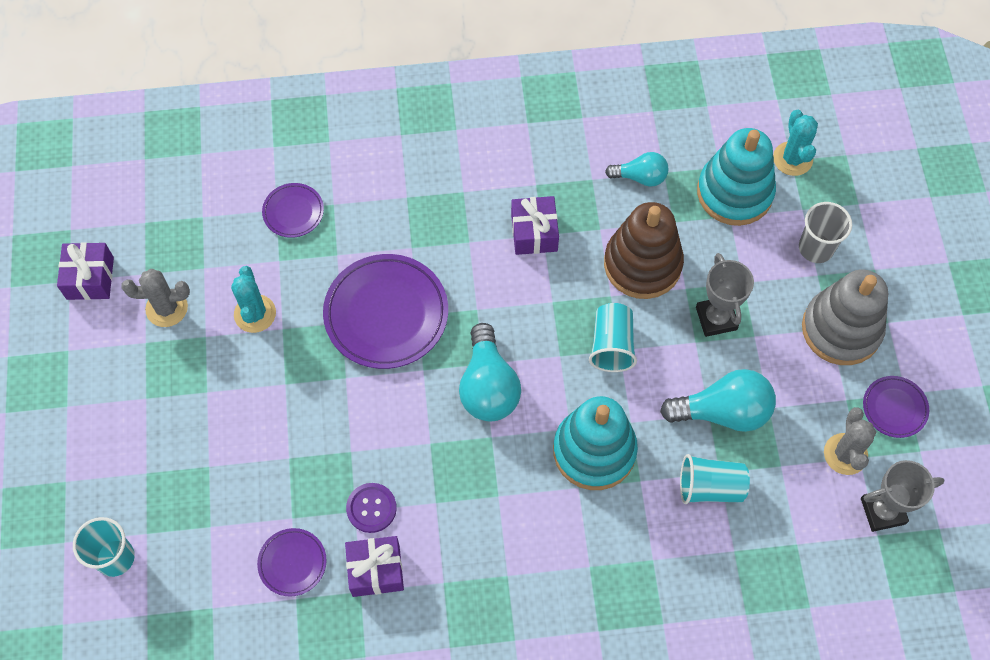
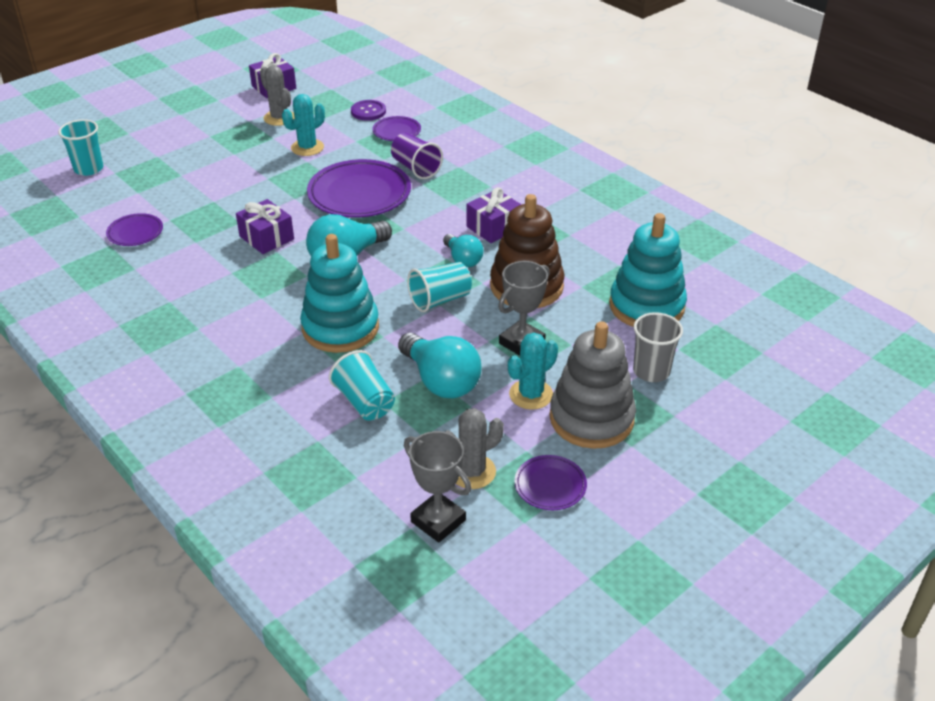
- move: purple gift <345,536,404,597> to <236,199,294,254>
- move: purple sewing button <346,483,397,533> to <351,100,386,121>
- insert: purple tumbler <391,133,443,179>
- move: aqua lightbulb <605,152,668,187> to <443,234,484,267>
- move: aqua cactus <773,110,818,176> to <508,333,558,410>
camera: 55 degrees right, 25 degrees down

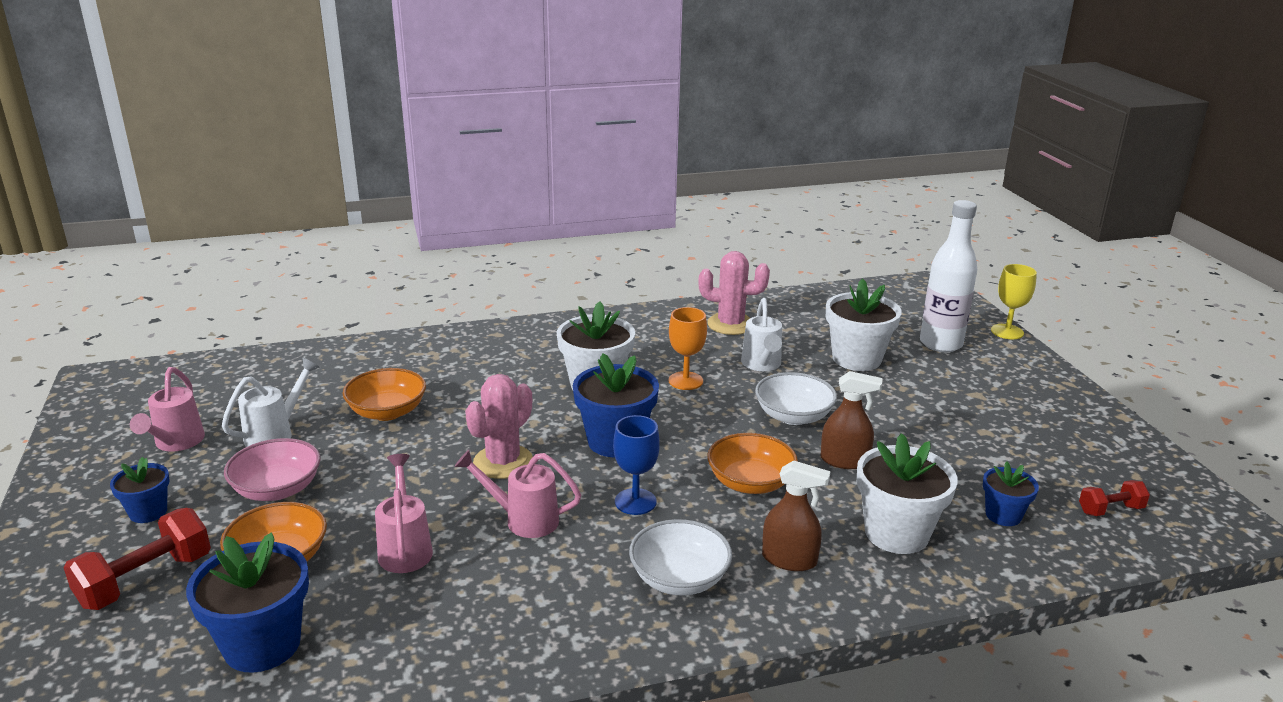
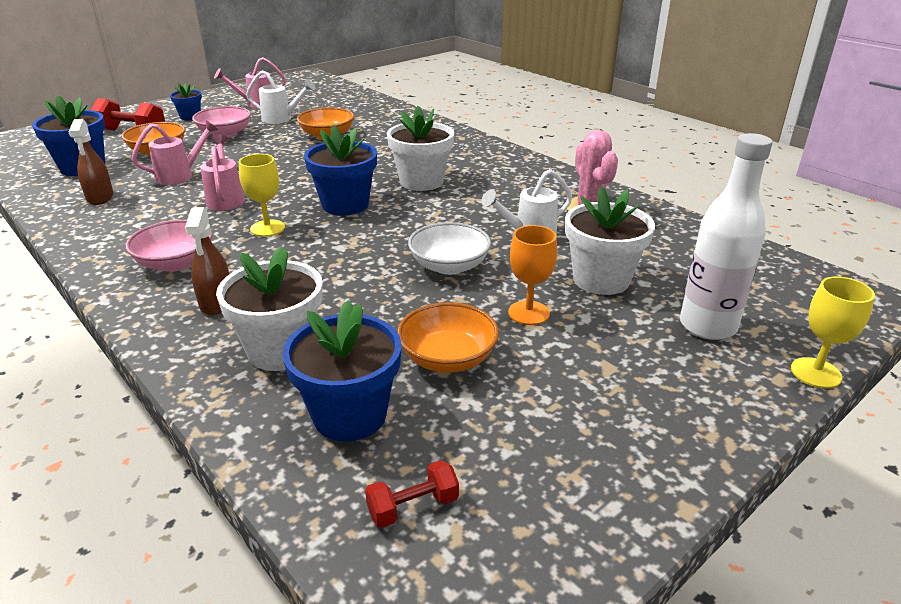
- move: dark brown spray cleaner <820,371,882,469> to <69,119,114,205>
- recolor: pure white deep dish <629,519,732,596> to pink deep dish <125,220,213,272>
- recolor: cobalt chalice <613,415,660,515> to golden chalice <239,154,285,237>
- resize: cobalt plant pot <983,461,1039,526> = <282,301,401,442> x1.78
- rotate: crimson hand weight <1079,480,1150,516> = <365,460,459,528> 75 degrees counterclockwise
- move: orange-coloured deep dish <707,433,798,494> to <397,302,499,373>
- move: orange-coloured chalice <669,307,707,390> to <508,225,557,325>
- delete: pink cactus <465,374,533,479>
camera: 65 degrees right, 5 degrees up

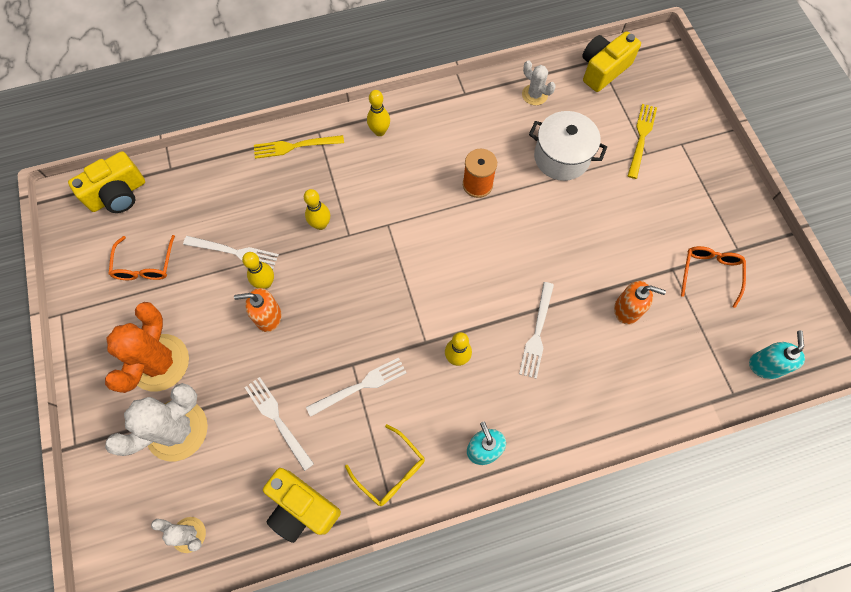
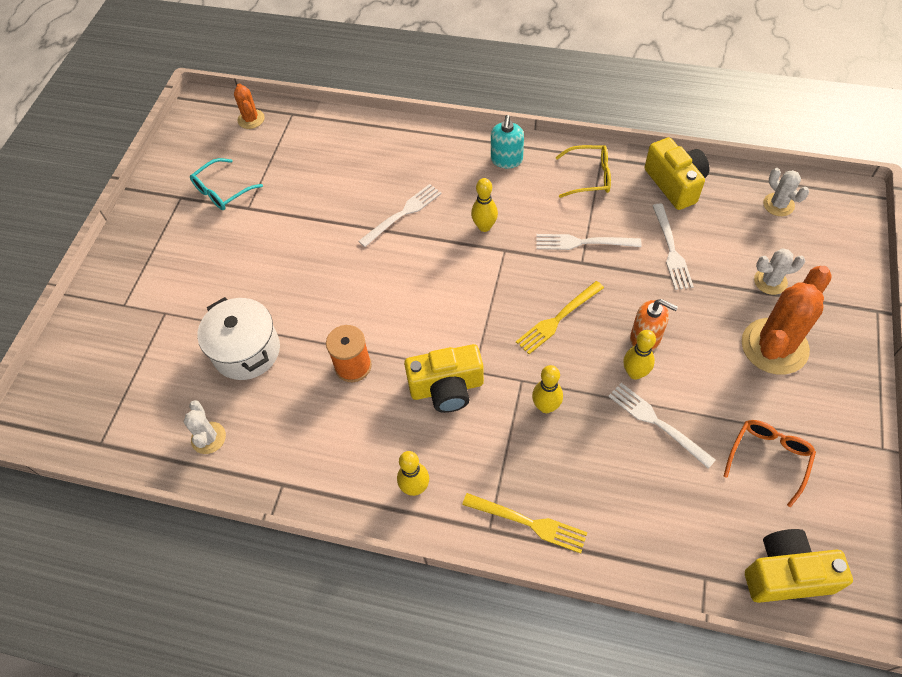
- recolor: orange-coloured glasses <681,246,746,308> to aqua glasses <190,158,263,210>
- replace: aqua soap dispenser <749,331,805,379> to orange-coloured cactus <234,84,265,129>
- move: golden camera <582,31,641,92> to <404,344,484,413>
- move: golden dinner fork <628,104,657,179> to <516,281,604,354>
- rotate: golden glasses <345,424,425,506> = <556,145,611,198> 105 degrees clockwise
- resize: pure white cactus <105,383,208,461> = <754,249,805,295> x0.52
- delete: orange-coloured soap dispenser <614,281,666,325>
camera: 145 degrees left, 10 degrees down

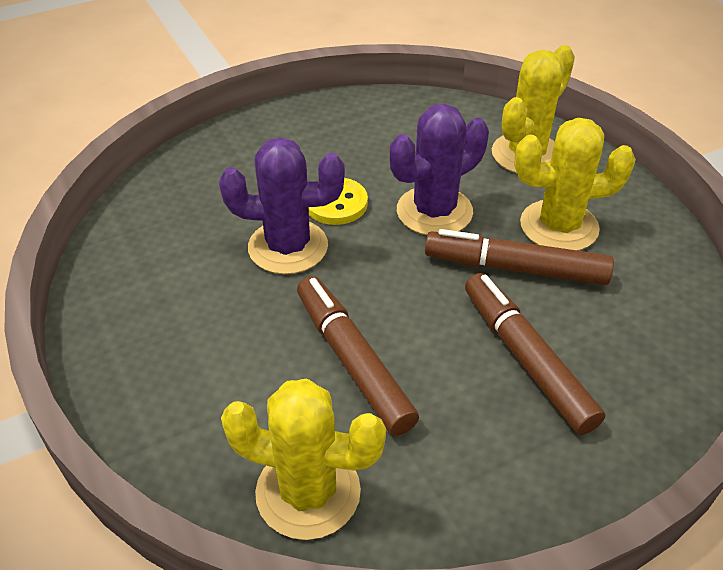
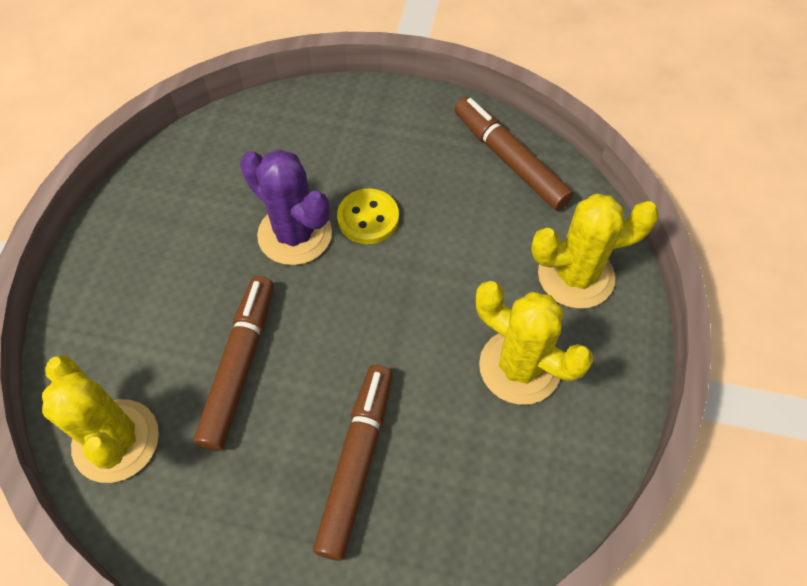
- move: dark brown marker <425,229,614,285> to <455,97,574,211>
- delete: purple cactus <390,104,489,235>
camera: 40 degrees right, 15 degrees up

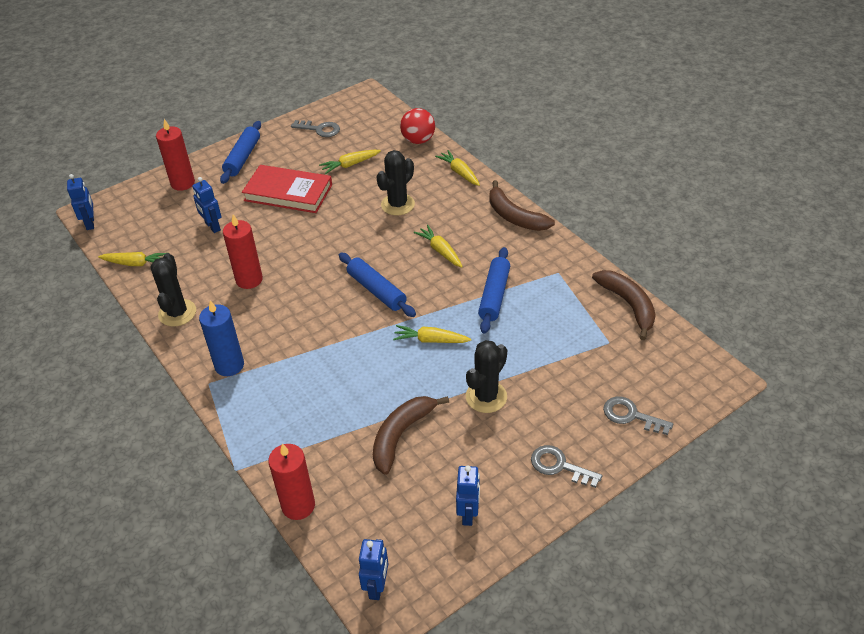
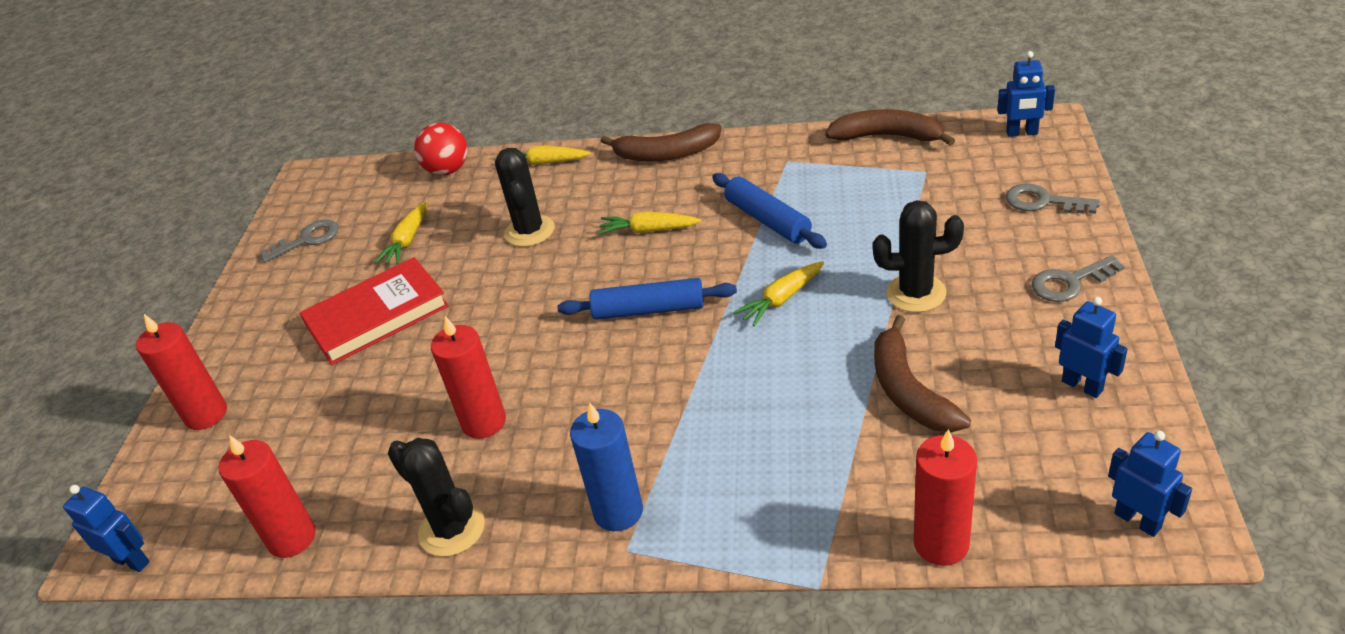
- replace: golden carrot <98,252,166,266> to crimson candle <219,435,316,558>
- rotate: jet-black cactus <466,340,507,413> = <873,200,964,312> 75 degrees counterclockwise
- move: cobalt toy robot <192,177,221,233> to <997,51,1055,137>
- rotate: gray key <603,396,673,435> = <1006,184,1100,214> 45 degrees clockwise
- delete: cobalt dough roller <220,121,261,184>
camera: 45 degrees left, 5 degrees down

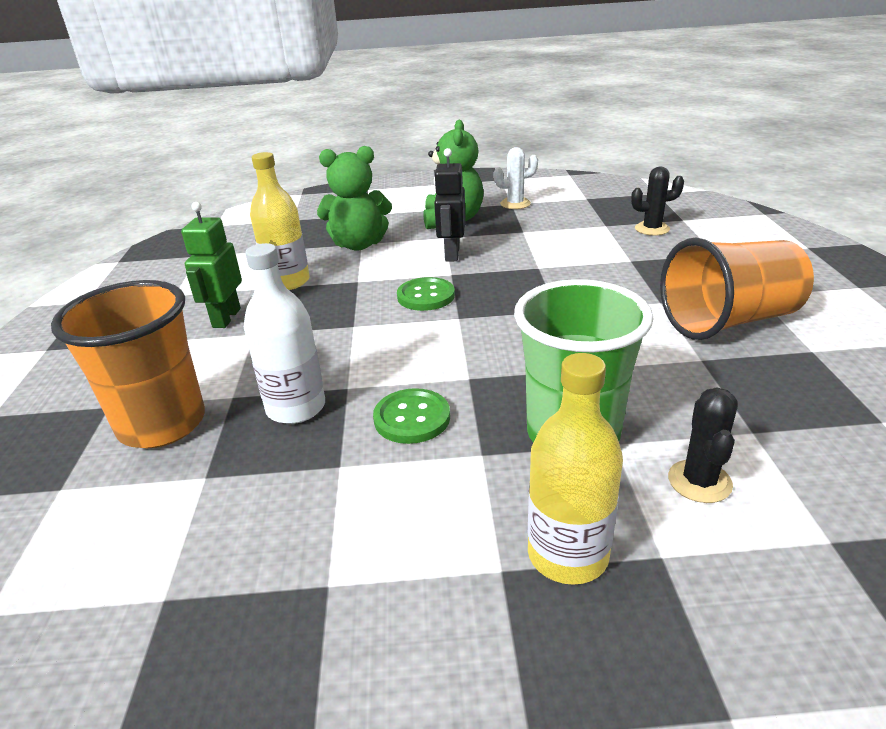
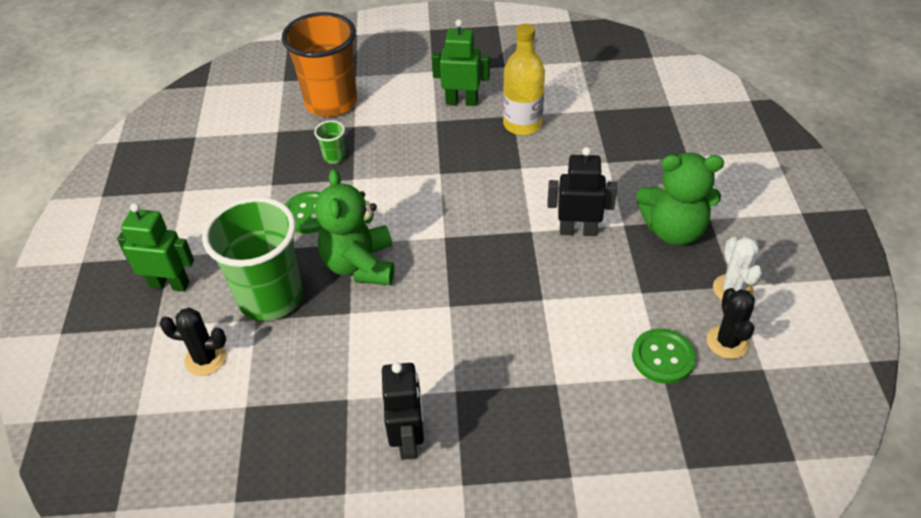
- replace: golden drink bottle <528,353,623,585> to leaf-green toy robot <117,203,194,291>
- replace: pure white drink bottle <244,243,325,424> to leaf-green tumbler <314,120,346,164>
- move: leaf-green teddy bear <317,146,392,251> to <315,169,394,285>
- replace: orange-coloured tumbler <660,238,814,340> to jet-black toy robot <382,362,424,460>
- move: leaf-green sewing button <397,277,455,311> to <632,328,696,384>
- move: jet-black cactus <631,167,684,235> to <707,288,755,359>
camera: 90 degrees right, 15 degrees up

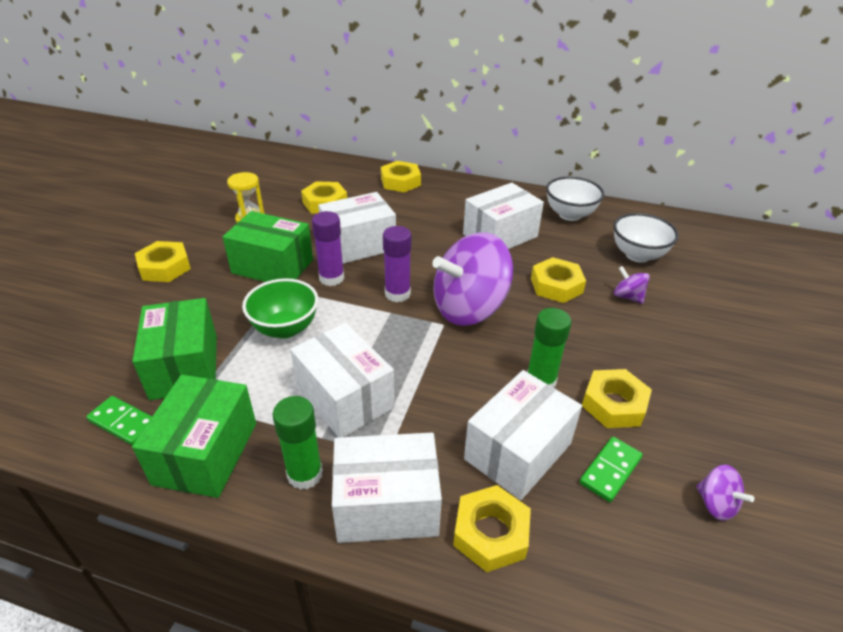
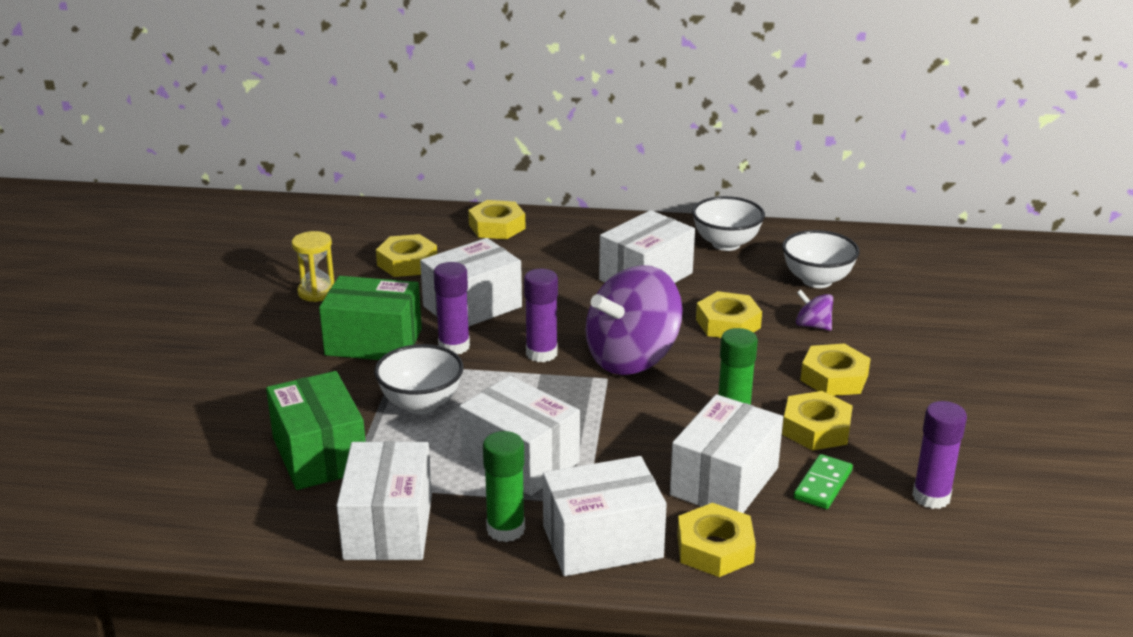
- recolor: leaf-green parcel <132,375,256,498> to pure white parcel <336,441,432,560>
- recolor: leaf-green deep dish <242,278,318,339> to pure white deep dish <374,344,464,414>
- move: golden nut <135,241,191,282> to <800,344,871,396>
- replace: purple spinning top <696,464,754,521> to purple stick of glue <912,401,967,509>
- delete: leaf-green domino tile <86,396,152,446>
camera: 10 degrees left, 10 degrees down

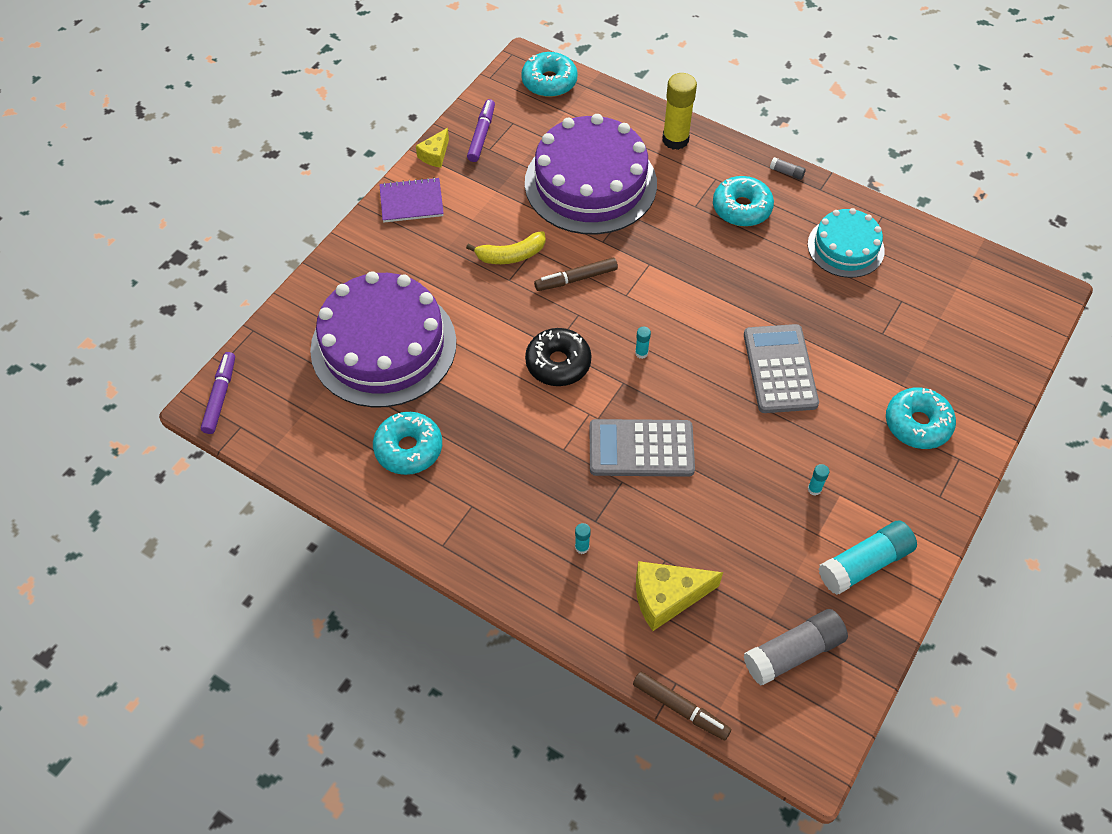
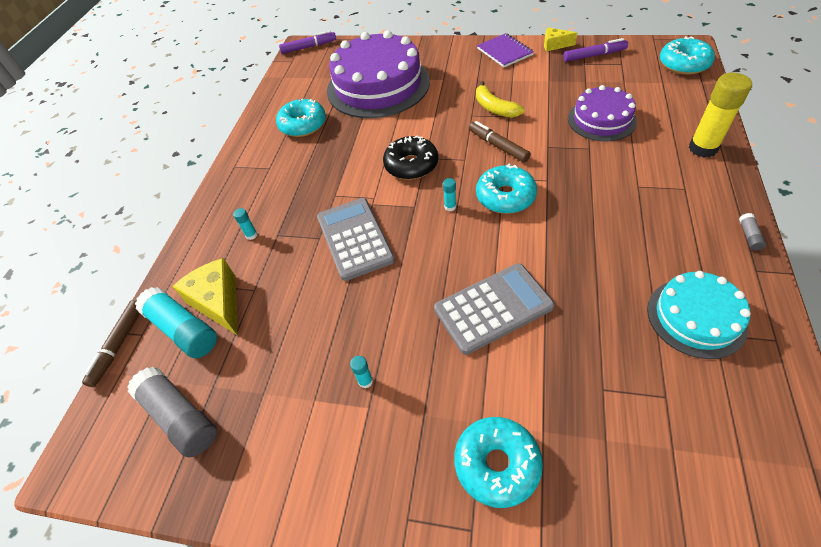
- move: aqua stick of glue <819,521,917,595> to <135,287,217,358>
- move: aqua donut <713,176,774,227> to <476,164,537,214>
- resize: purple layer cake <525,114,657,235> = <568,85,637,142> x0.55
camera: 75 degrees right, 5 degrees down

